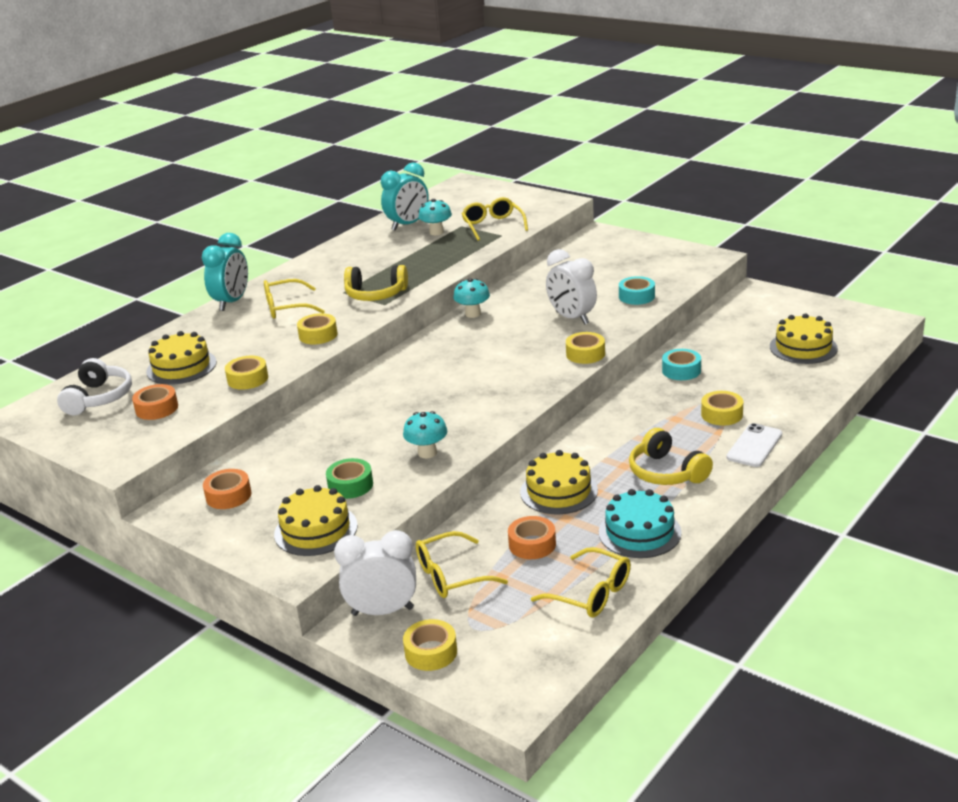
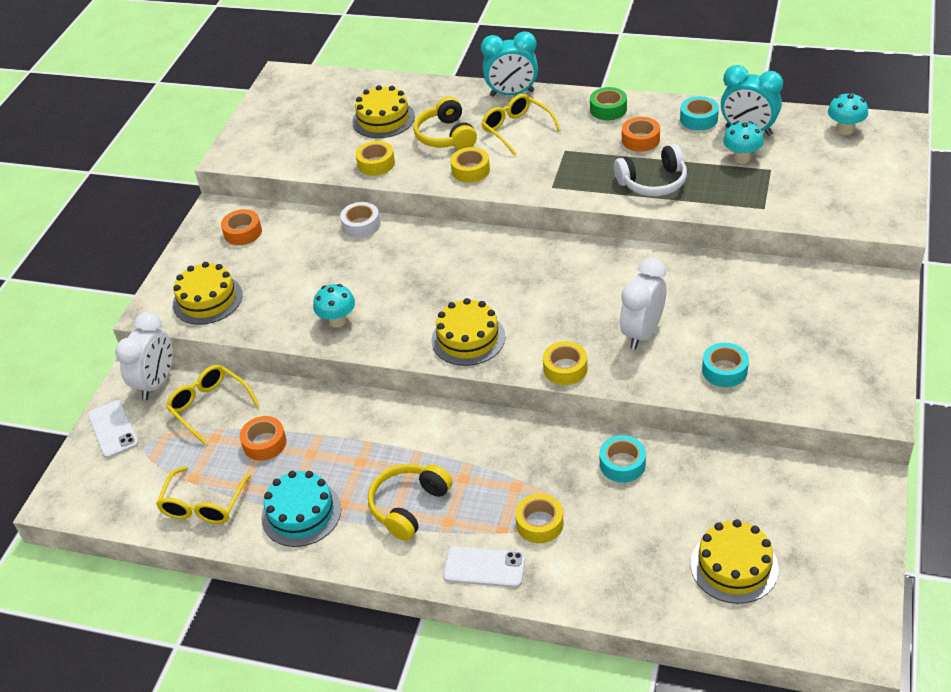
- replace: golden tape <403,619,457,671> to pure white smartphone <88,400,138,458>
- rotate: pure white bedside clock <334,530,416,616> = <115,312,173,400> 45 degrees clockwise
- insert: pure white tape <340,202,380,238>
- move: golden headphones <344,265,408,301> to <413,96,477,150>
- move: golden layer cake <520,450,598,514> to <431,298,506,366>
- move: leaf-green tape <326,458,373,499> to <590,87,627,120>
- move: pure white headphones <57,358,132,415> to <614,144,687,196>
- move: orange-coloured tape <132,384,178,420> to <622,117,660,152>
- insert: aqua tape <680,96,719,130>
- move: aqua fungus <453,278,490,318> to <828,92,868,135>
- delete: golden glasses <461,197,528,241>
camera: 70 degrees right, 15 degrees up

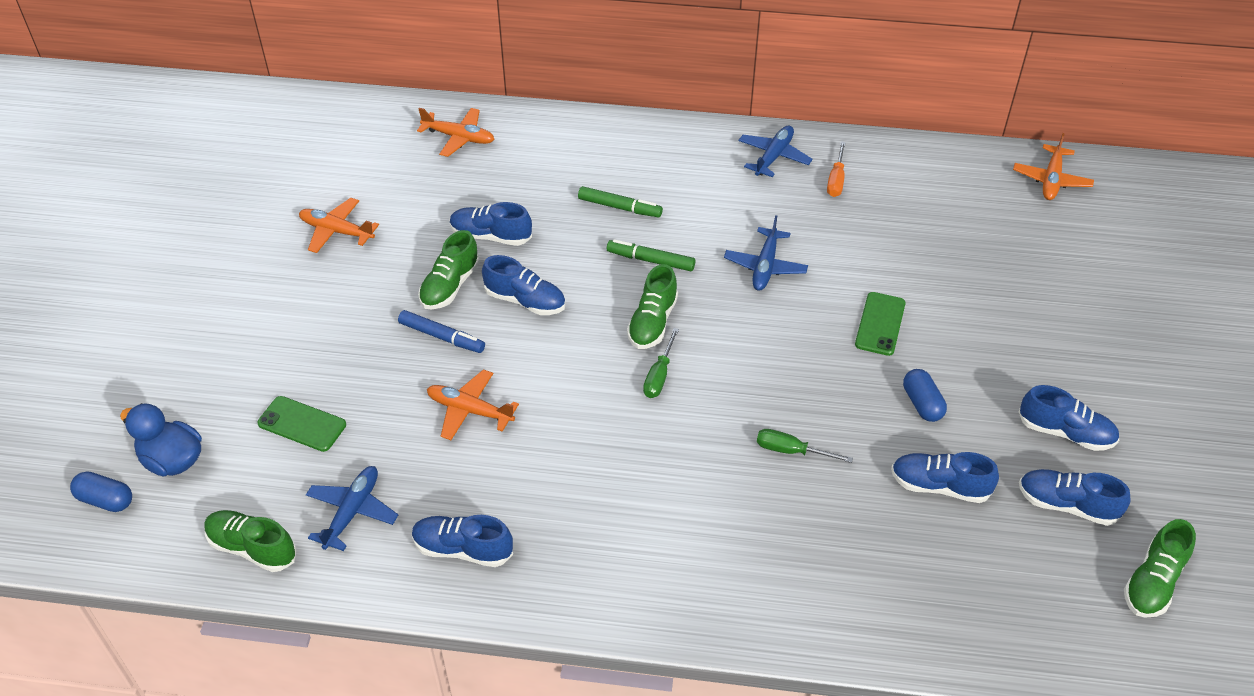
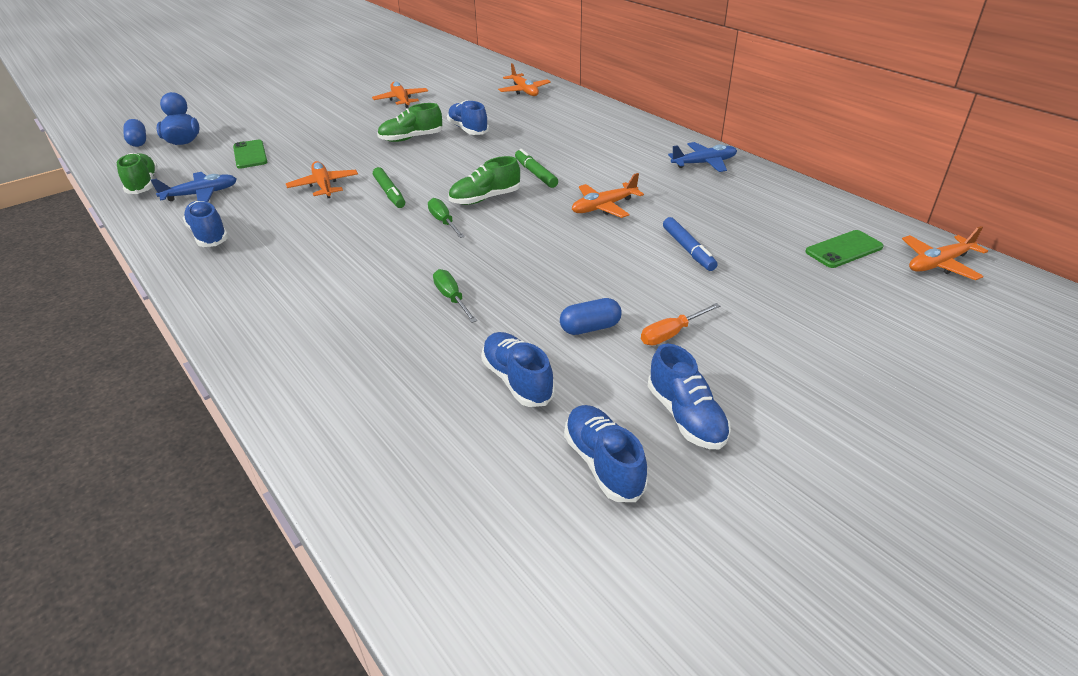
- move: leaf-green marker <578,186,663,217> to <373,167,405,208>
- rotate: leaf-green flat screwdriver <643,328,679,398> = <428,198,465,238> 90 degrees clockwise
- rotate: cobalt capsule <903,369,947,422> = <560,298,622,335> 45 degrees clockwise
- recolor: cobalt plane <724,215,808,291> to orange-coloured plane <572,173,644,218>
- move: orange-coloured flat screwdriver <827,141,846,197> to <641,303,720,346>
- move: cobalt marker <398,310,485,353> to <663,217,718,271>
- move: leaf-green smartphone <855,292,906,356> to <805,230,884,268>
- delete: cobalt sneaker <482,255,566,315>
- delete: leaf-green sneaker <1124,519,1196,618>
camera: 45 degrees right, 10 degrees down

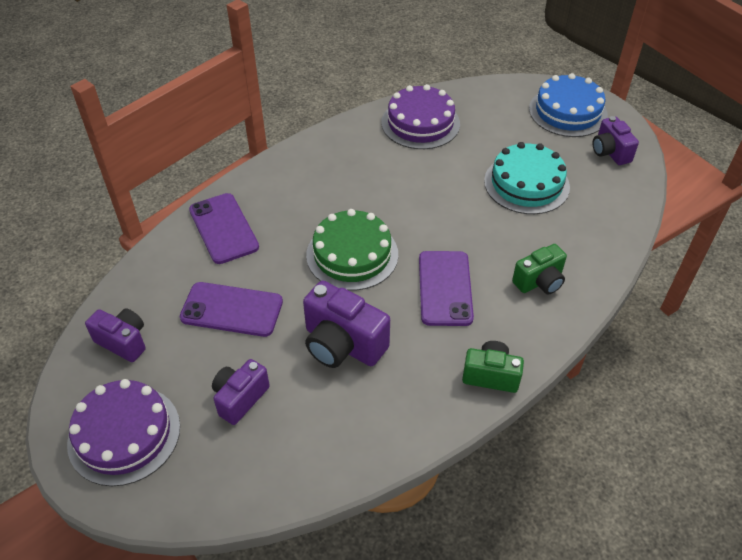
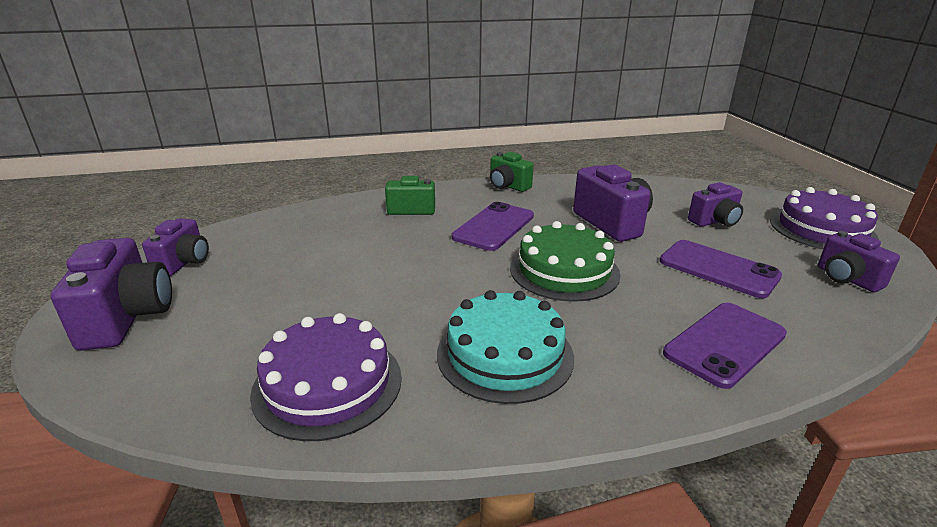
- replace: cobalt layer cake <529,73,608,137> to purple camera <51,238,172,350>
- move: aqua layer cake <484,142,570,214> to <437,290,574,404>
- rotate: purple smartphone <189,193,259,264> = <663,303,787,389> 45 degrees clockwise
camera: 150 degrees left, 20 degrees down

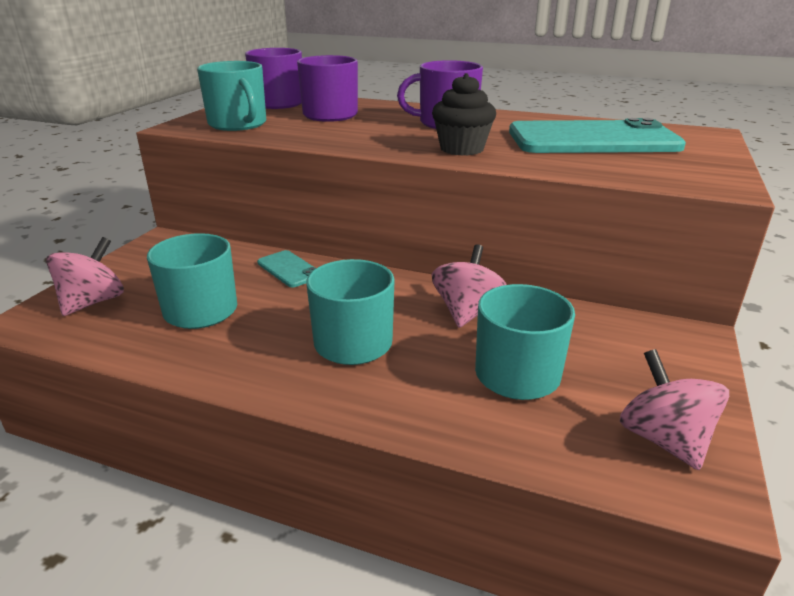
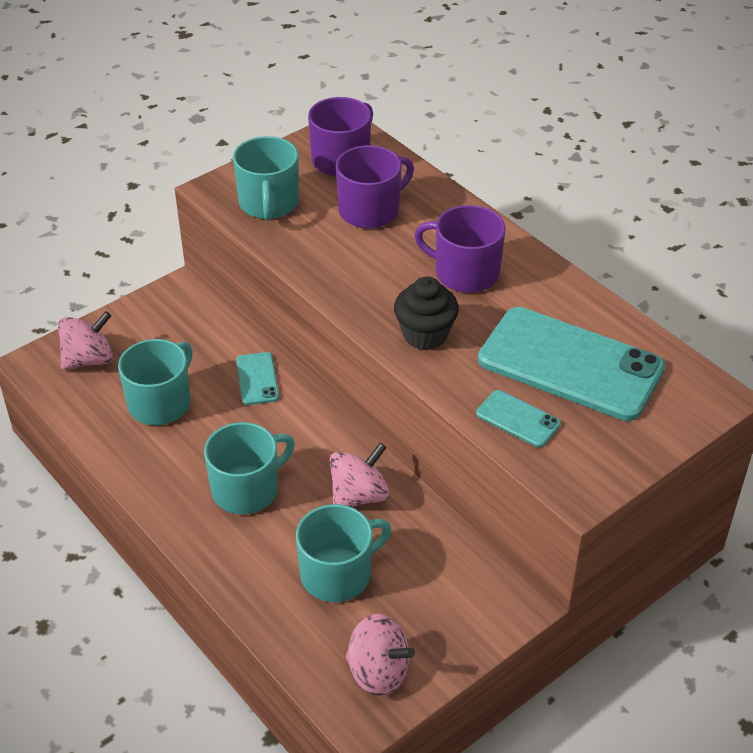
- rotate: pink spinning top <620,349,729,470> = <346,614,415,696> 105 degrees clockwise
- insert: aqua smartphone <476,390,561,447>
camera: 30 degrees right, 15 degrees up

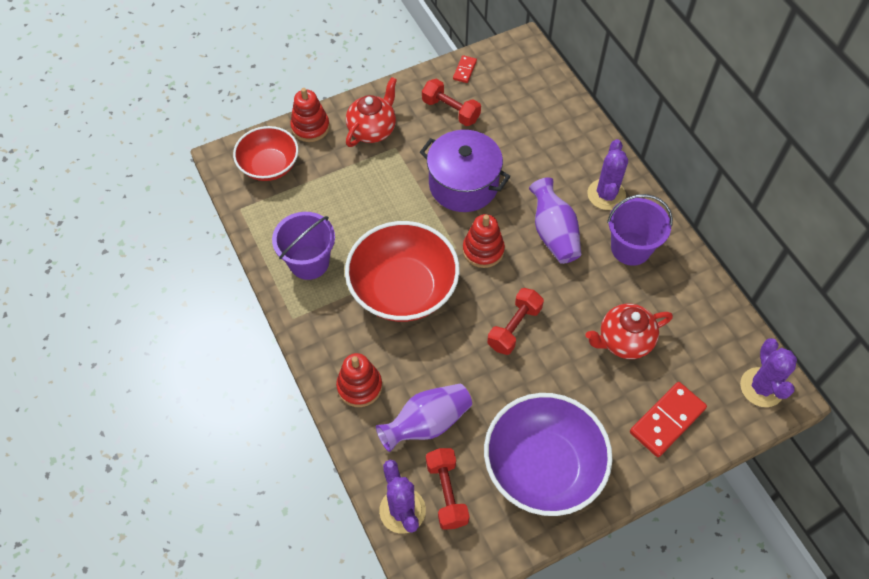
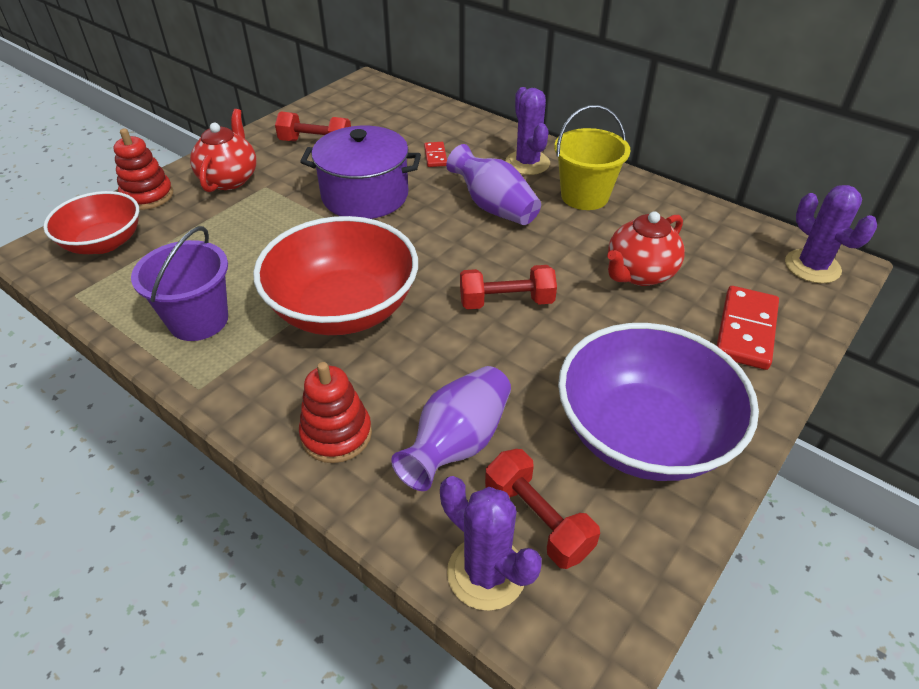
- move: crimson domino tile <453,55,477,83> to <424,142,447,167>
- rotate: crimson hand weight <487,288,544,355> = <460,265,557,309> 75 degrees clockwise
- recolor: purple pail <607,194,673,266> to golden pail <554,105,630,210>
- delete: crimson ring stacker <463,214,505,268>
camera: 25 degrees left, 15 degrees down

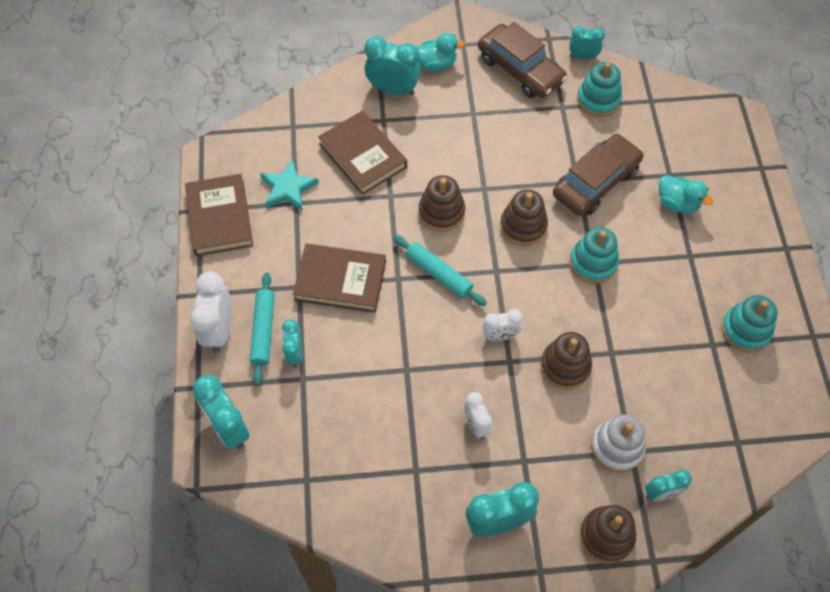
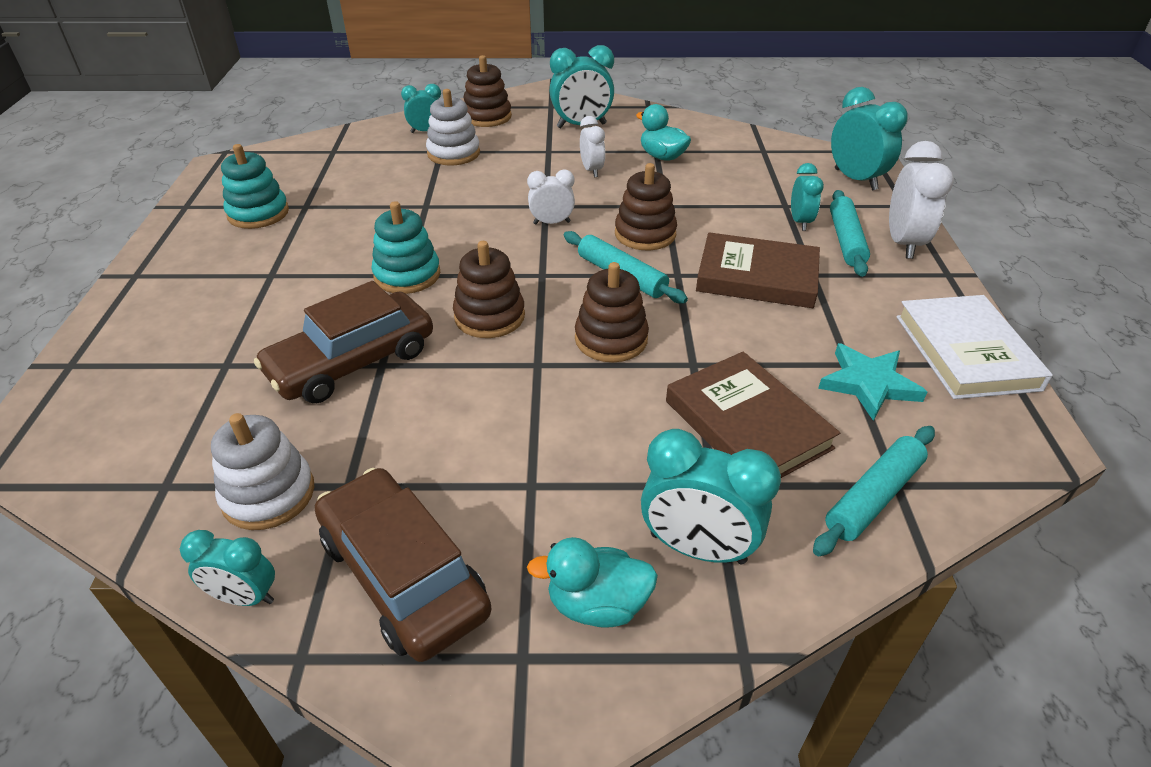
- recolor: aqua ring stacker <577,62,622,117> to pure white ring stacker <211,413,314,530>
- move: dark brown ring stacker <540,332,592,389> to <615,163,677,250>
- move: aqua toy duck <659,175,713,214> to <636,104,691,161>
- insert: aqua dough roller <813,426,935,556>
- recolor: dark brown book <185,174,253,256> to pure white book <896,295,1053,399>
camera: 175 degrees left, 20 degrees down

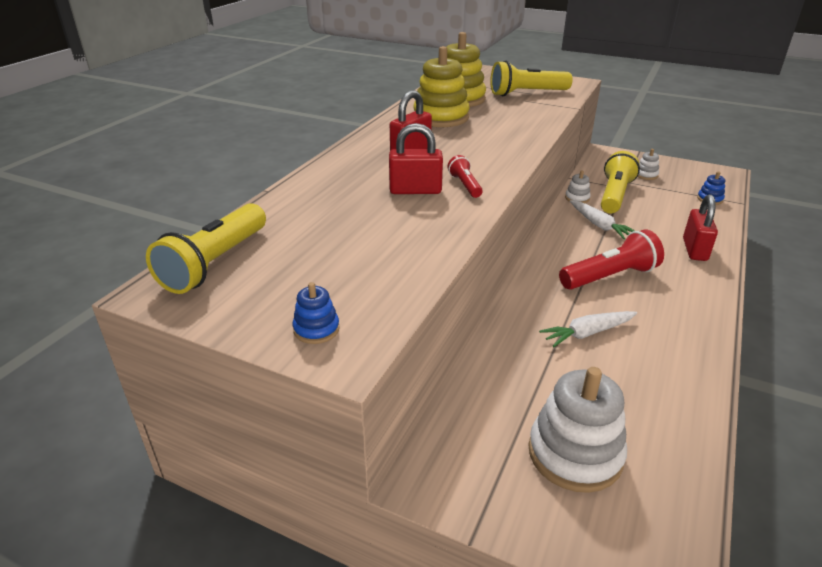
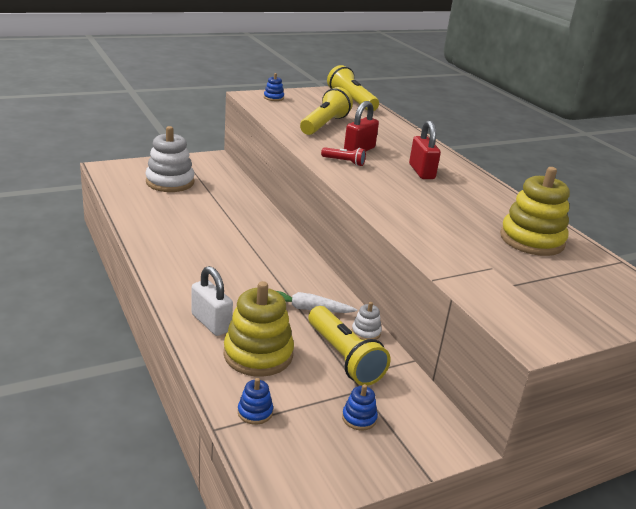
- recolor: crimson small lock <683,194,718,261> to pure white small lock <191,266,233,336>
- move: golden ring stacker <414,46,470,127> to <224,281,294,377>
- move: golden flashlight <490,61,573,96> to <300,87,353,135>
- recolor: pure white ring stacker <638,149,659,180> to cobalt ring stacker <342,384,378,431>
- delete: pure white carrot <539,311,637,347>
- delete: crimson flashlight <559,229,664,290>
camera: 125 degrees right, 5 degrees down

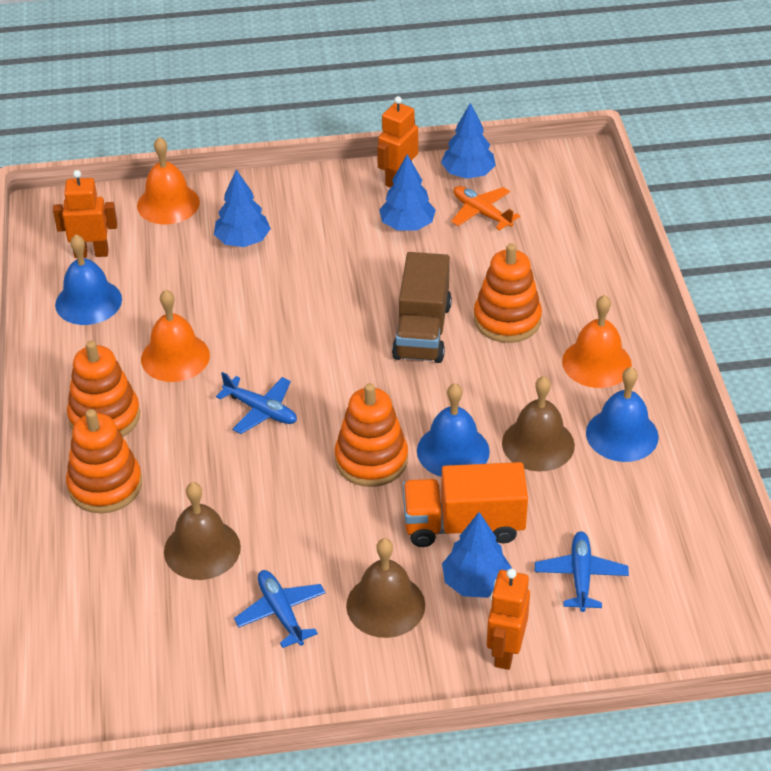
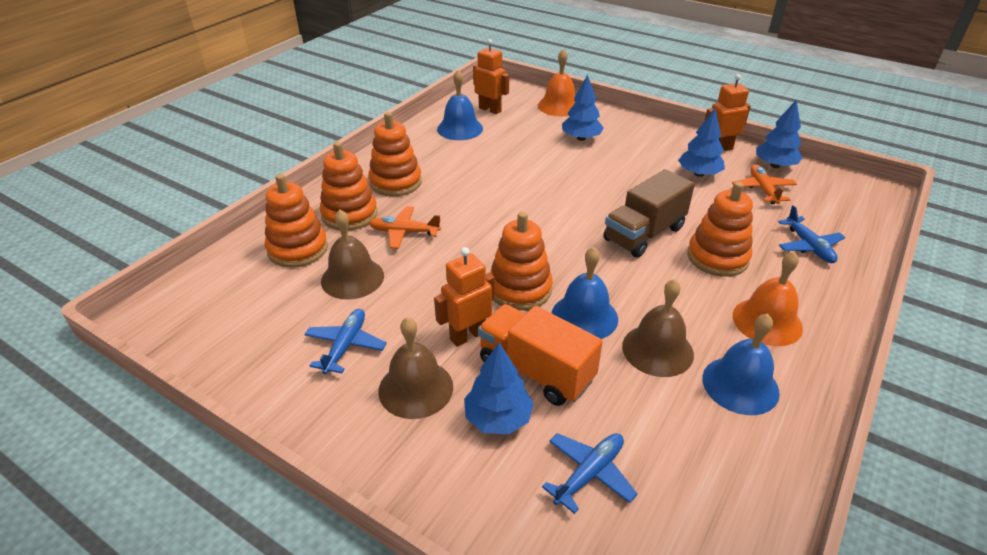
- insert: orange-coloured ring stacker <265,174,328,268>
- insert: orange-coloured plane <369,206,441,249>
- move: orange-coloured toy robot <487,569,530,670> to <434,247,495,347>
- move: cobalt plane <216,372,297,434> to <778,205,845,263>
- delete: orange-coloured hand bell <141,290,210,382>
camera: 40 degrees right, 5 degrees down

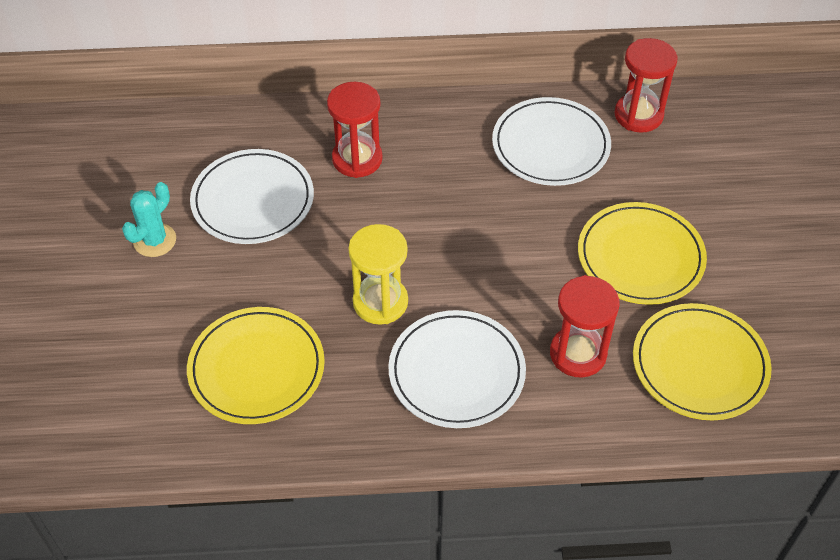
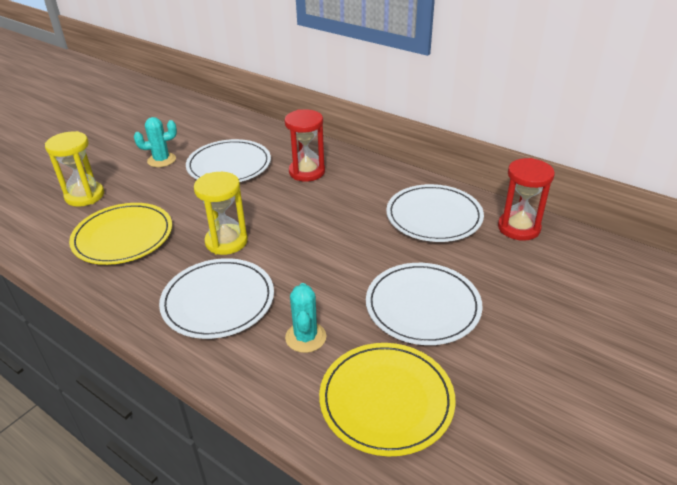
- insert: golden hourglass <45,131,104,207>
- replace: crimson hourglass <550,275,620,378> to aqua cactus <285,283,326,353>
- recolor: golden plate <578,202,707,305> to pure white plate <366,263,483,345>
camera: 40 degrees right, 15 degrees down

